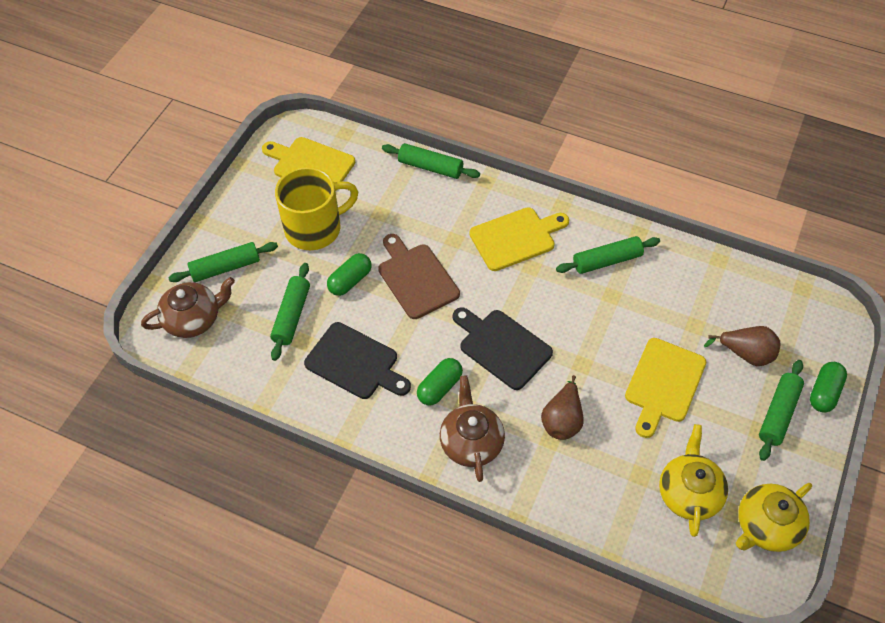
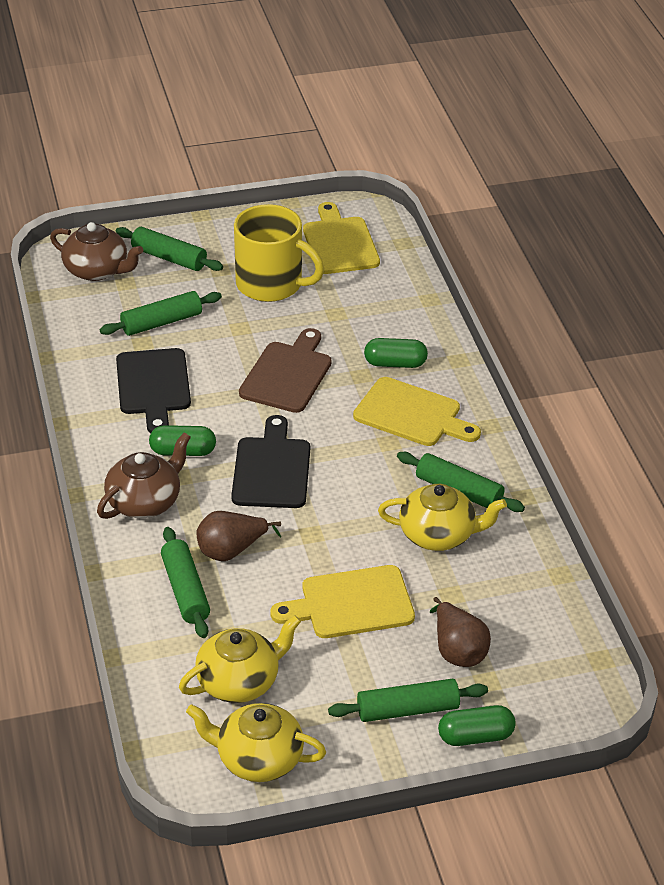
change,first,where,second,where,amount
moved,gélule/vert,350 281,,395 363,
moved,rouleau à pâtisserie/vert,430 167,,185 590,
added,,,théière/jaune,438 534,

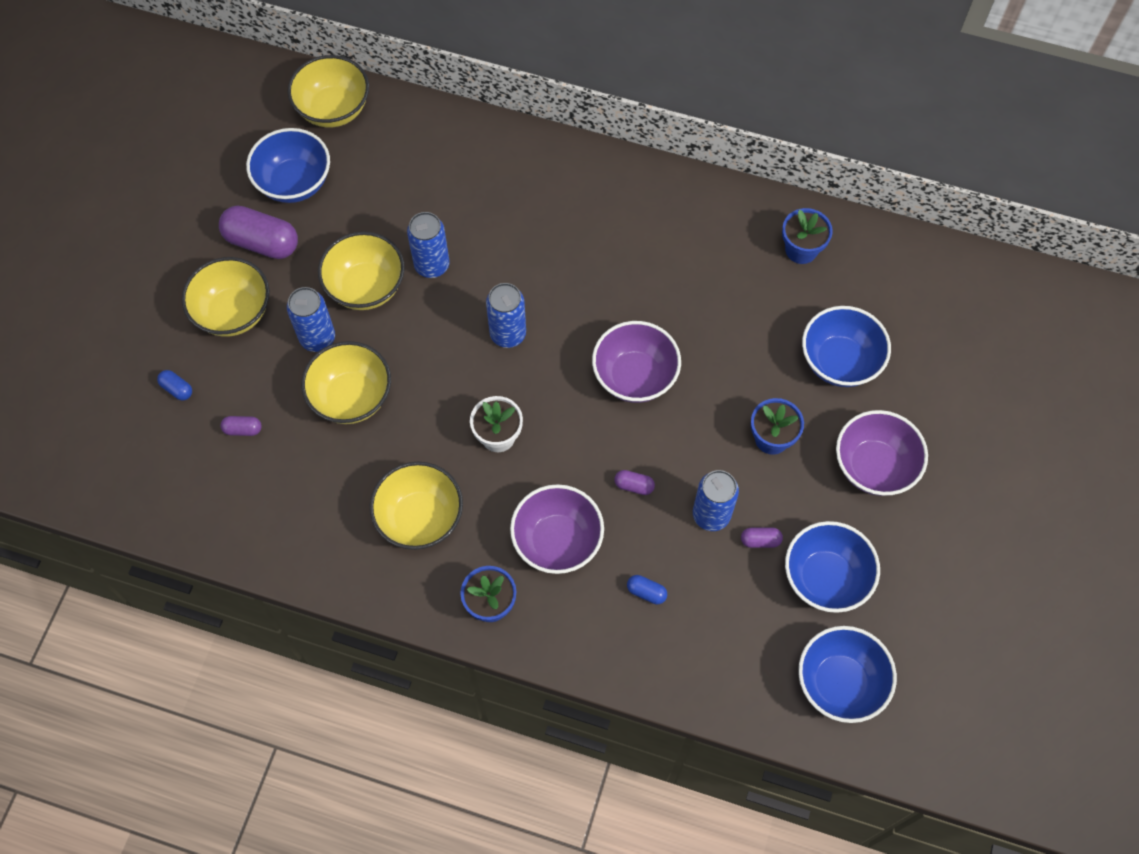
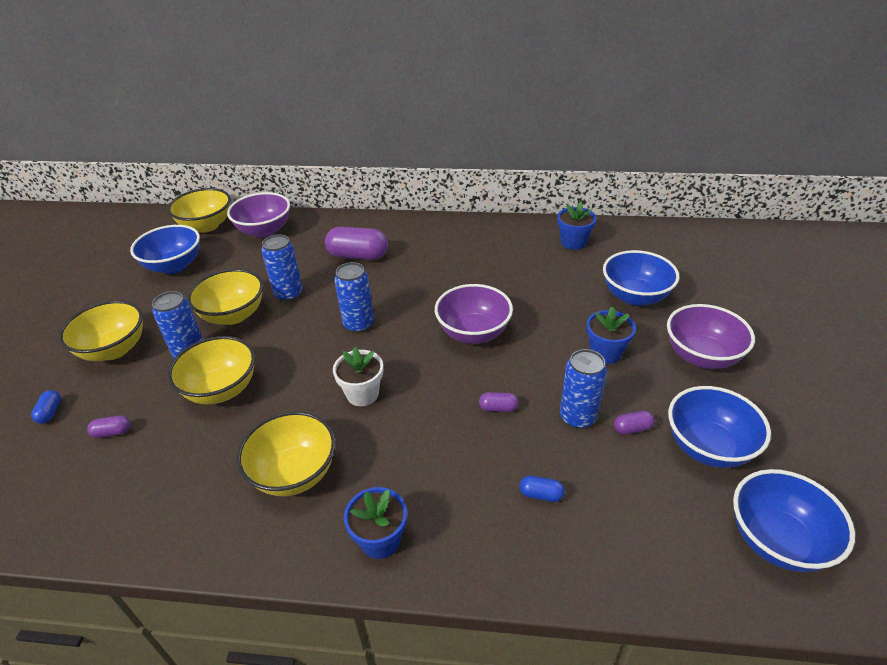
change,first,where,second,where,amount
turned,gélule/bleu,177 389,,50 412,60 degrees clockwise
moved,gélule/violet,262 242,,358 256,
moved,bol/violet,557 541,,264 231,

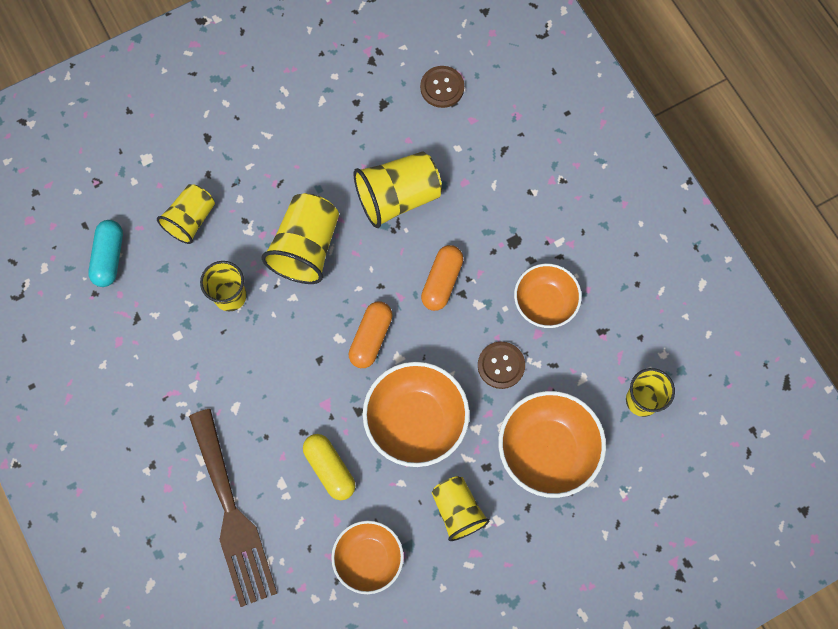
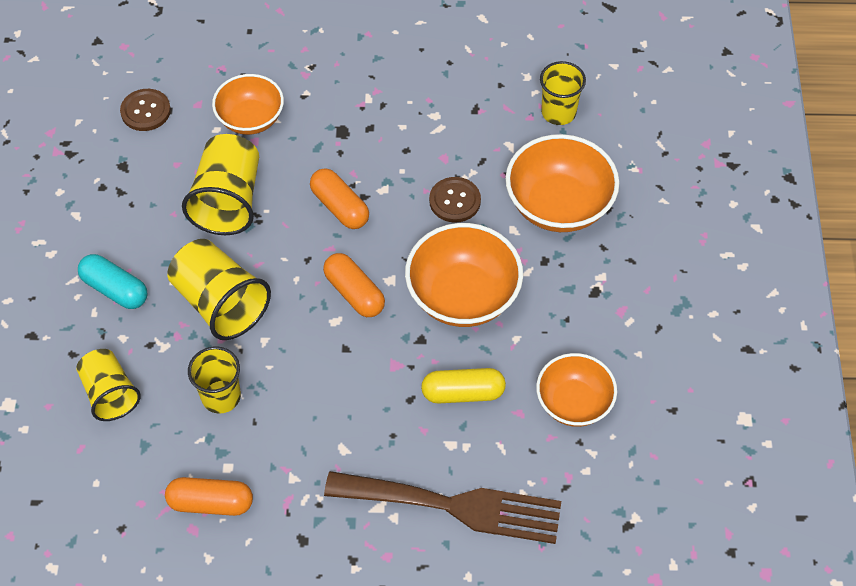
change,first,where,second,where,amount
moved,gélule/turquoise,109 257,,115 289,
removed,gobelet/jaune,457 510,,,
moved,bol/orange,544 303,,250 119,
added,,,gélule/orange,211 503,

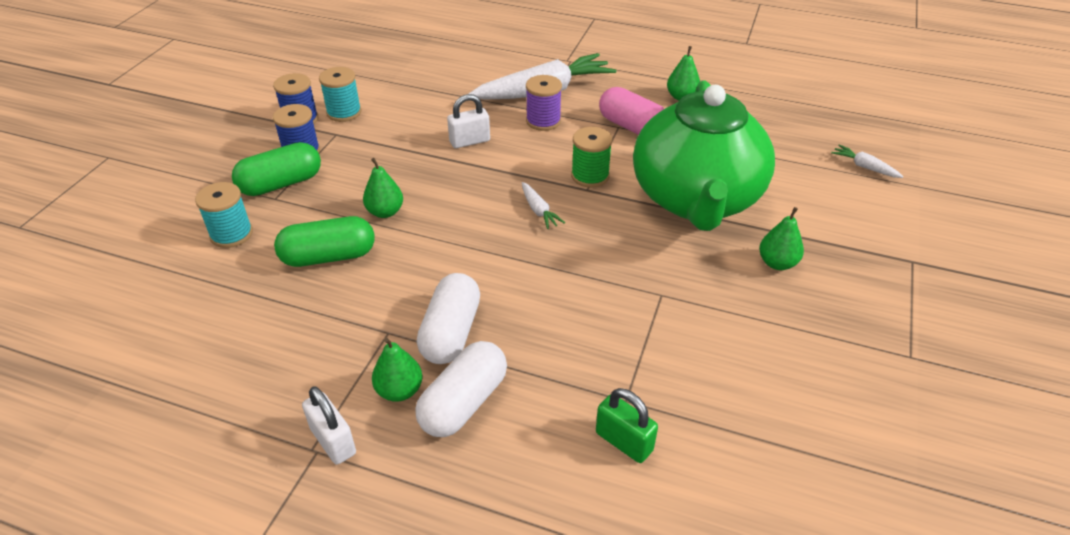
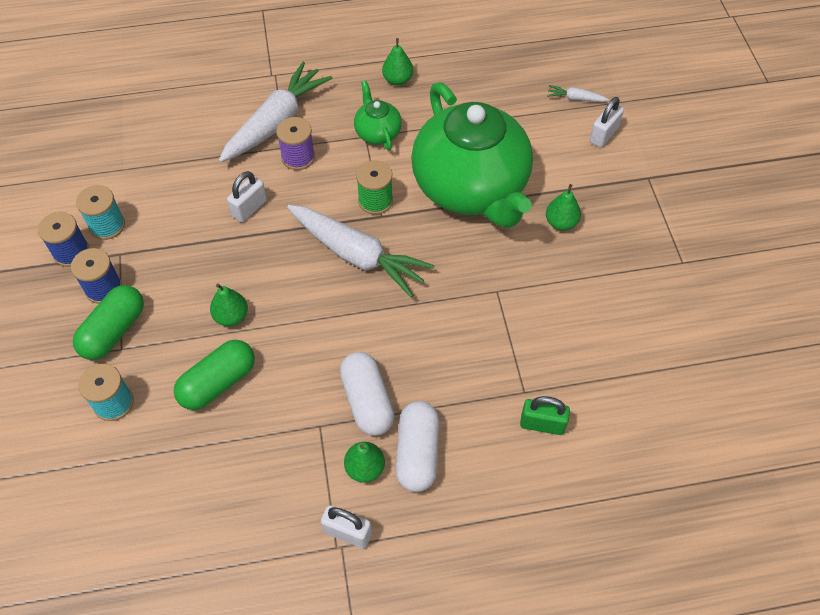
change,first,where,second,where,amount
resized,carotte/blanc,539 210,,357 255,x2.40
replaced,gélule/rose,632 127,théière/vert,377 132,
added,,,cadenas/blanc,603 135,

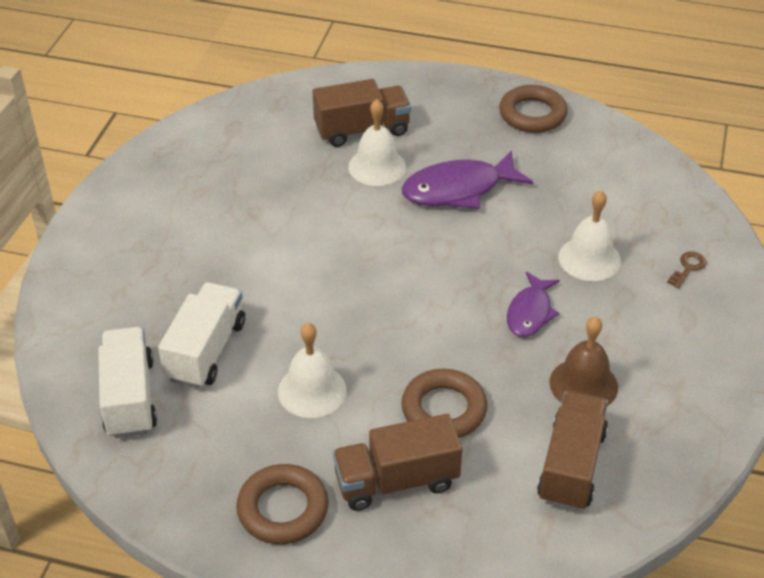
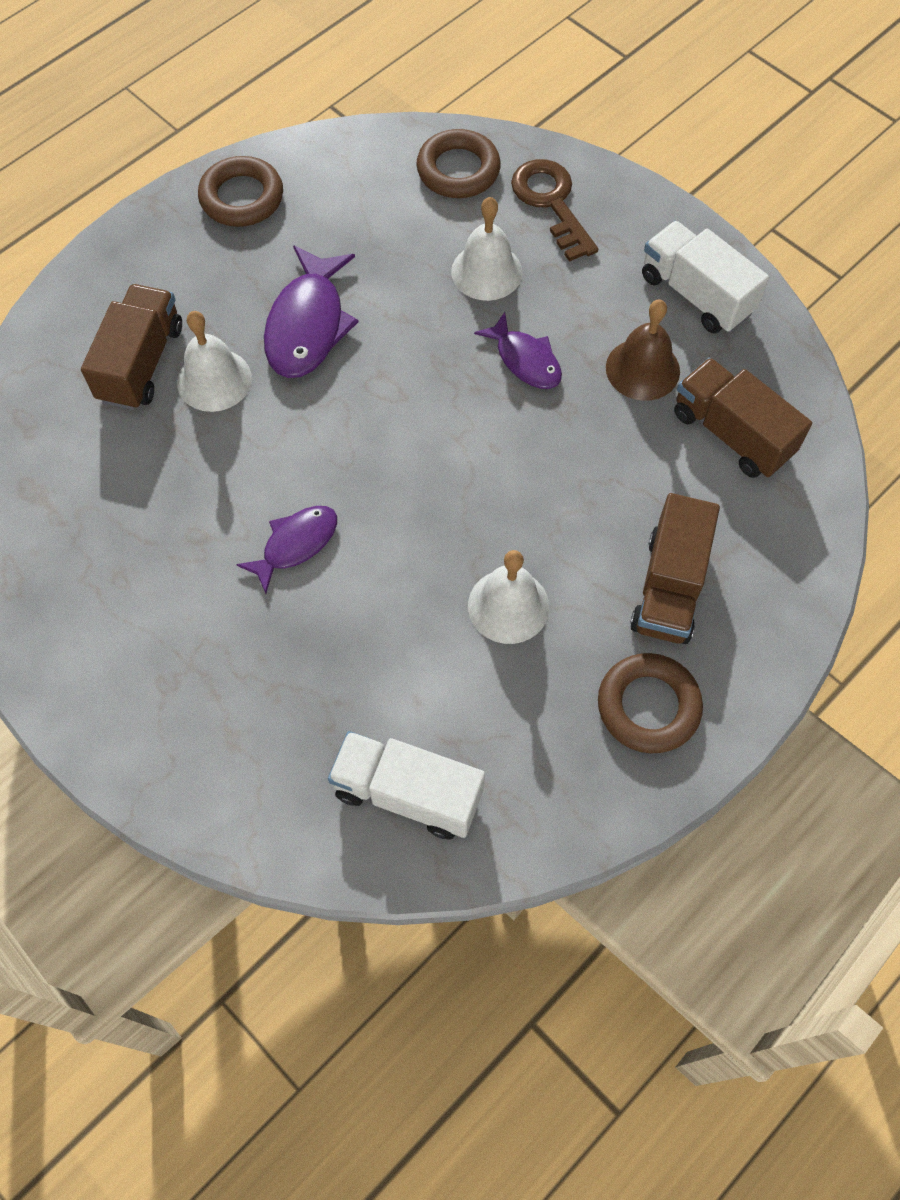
change,first,where,second,where,amount
moved,camion/blanc,206 351,,696 294,
moved,anneau/marron,444 409,,458 170,
resized,clé/marron,688 268,,552 203,x2.12
added,,,poisson/violet,296 544,

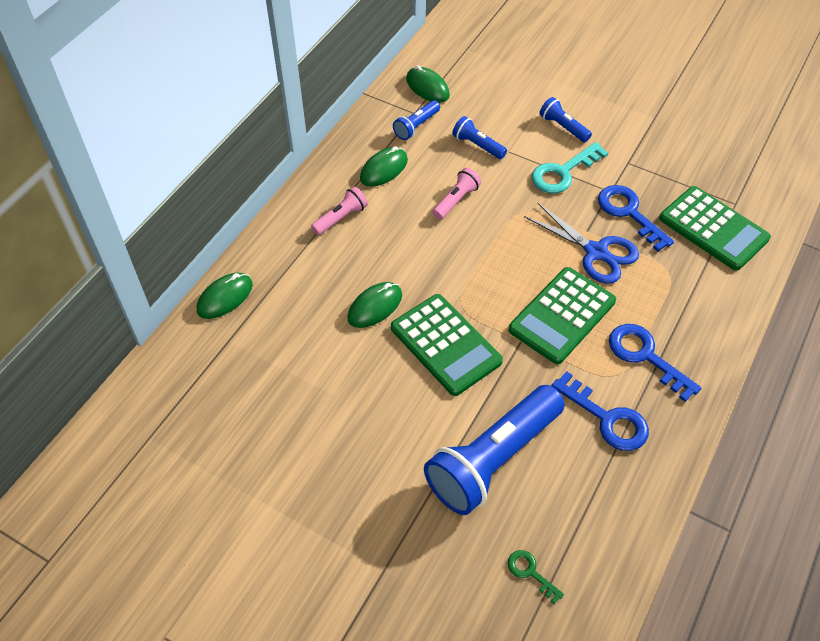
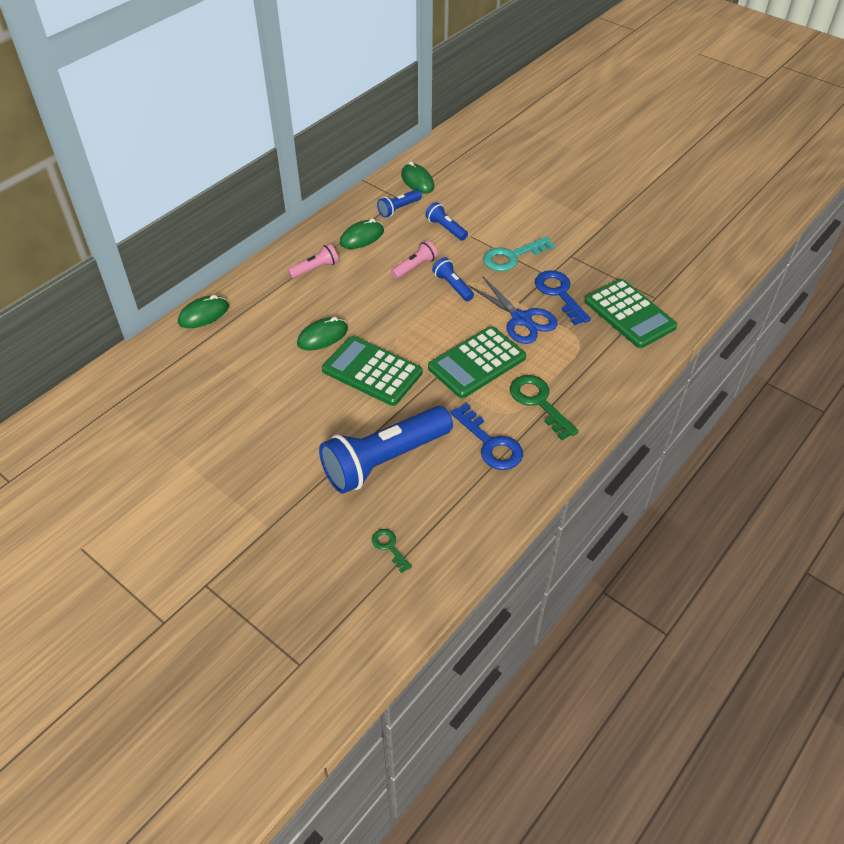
change,first,where,second,where,amount
turned,calculatrice/vert,445 345,,372 371,150 degrees clockwise
moved,lampe de poche/bleu,563 127,,452 286,
recoloured,clé/bleu,645 356,clé/vert,538 402,

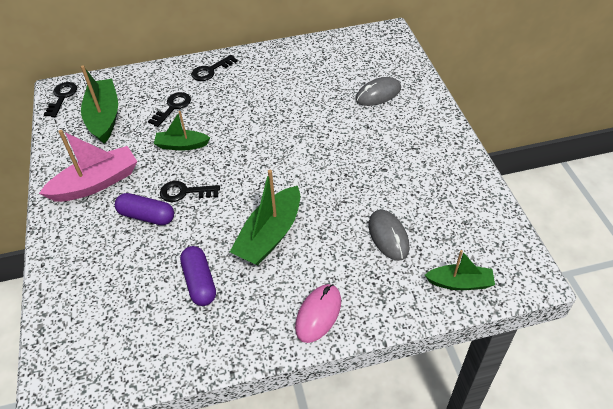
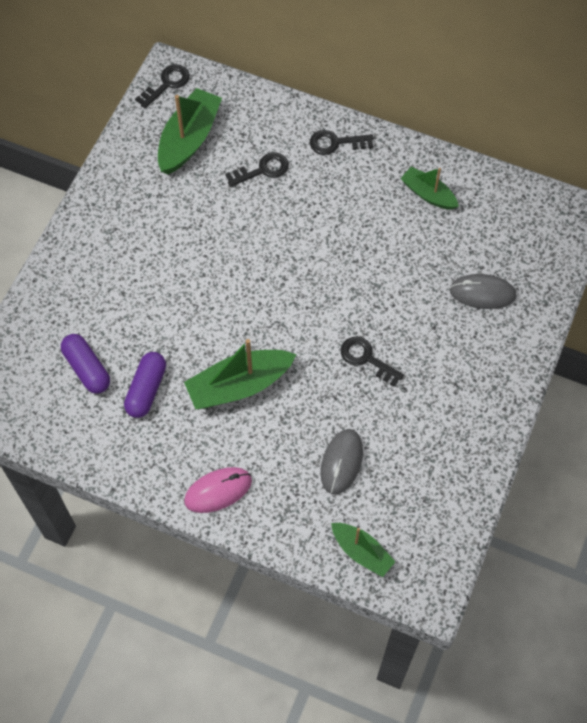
change,first,where,second,where,amount
removed,bateau/rose,96 183,,,
moved,gélule/violet,147 216,,87 369,
moved,bateau/vert,182 145,,428 194,
moved,clé/noir,185 192,,366 359,

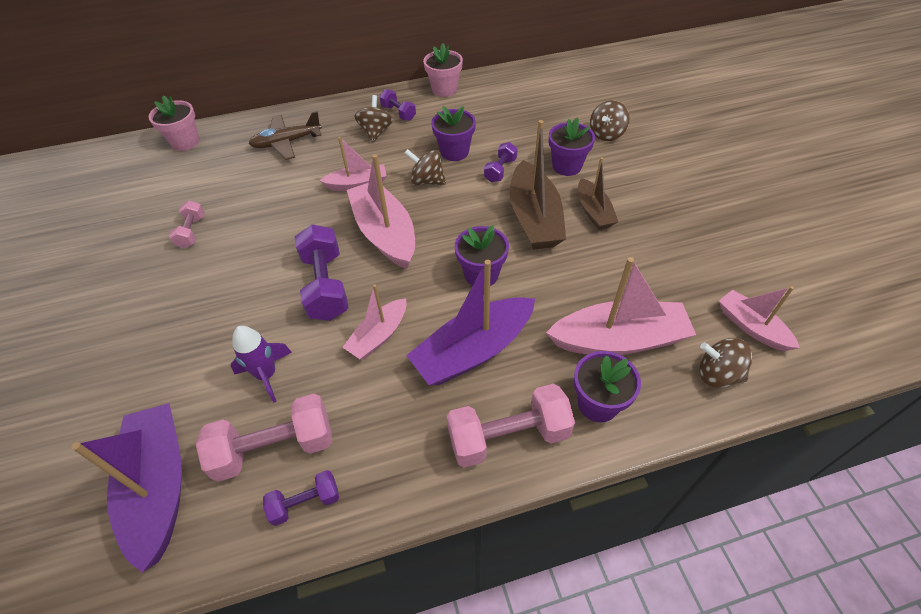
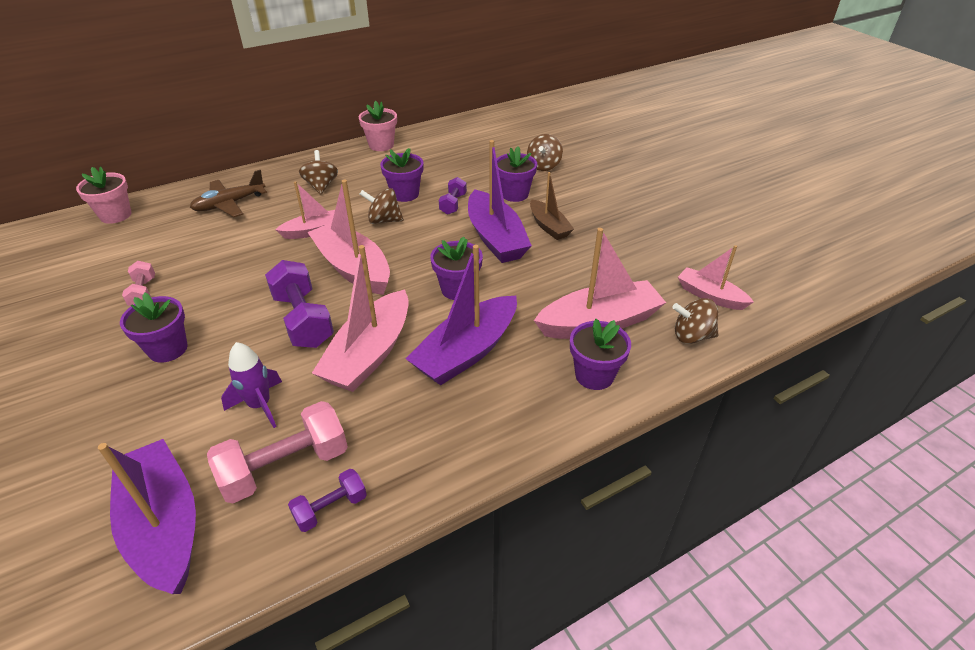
change,first,where,second,where,amount
resized,bateau/rose,379 336,,369 354,x1.70
removed,haltère/violet,398 113,,,
removed,haltère/rose,508 436,,,
recoloured,bateau/marron,534 218,bateau/violet,495 238,
added,,,pot de fleurs/violet,168 349,

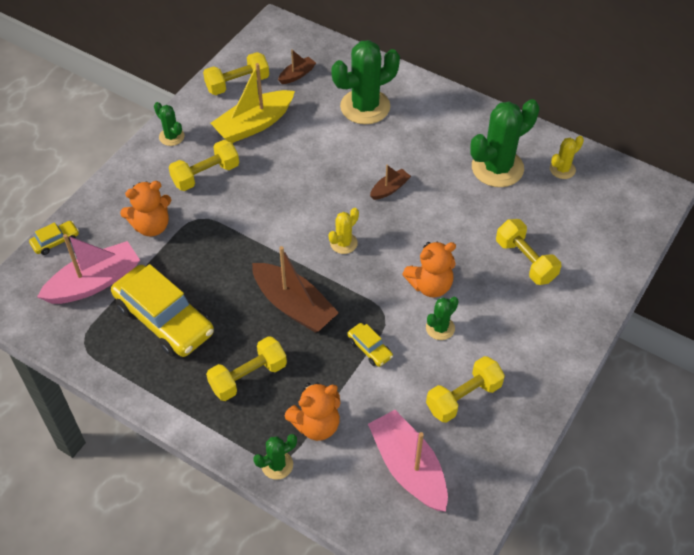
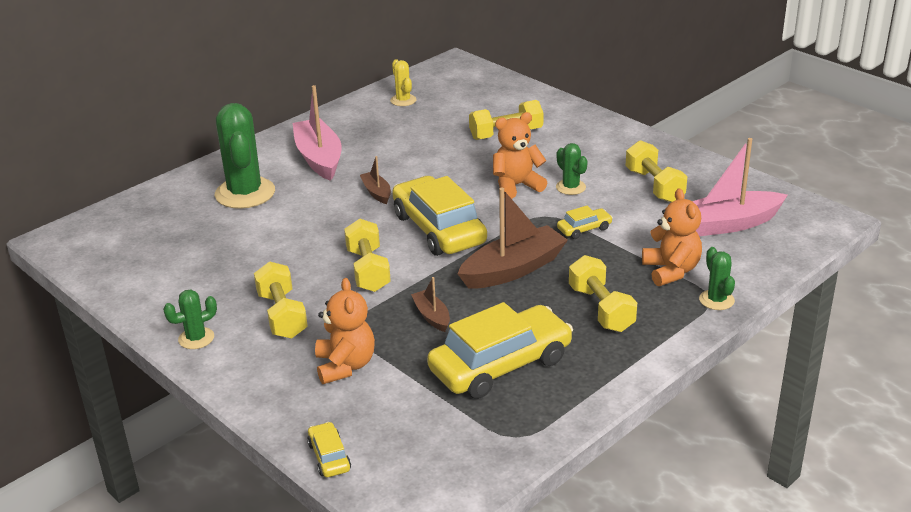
change,first,where,second,where,amount
moved,bateau/rose,94 282,,319 158,
moved,haltère/jaune,237 83,,368 270,
removed,bateau/jaune,254 124,,,
moved,bateau/marron,297 75,,432 316,
replaced,cactus/jaune,343 243,voiture/jaune,439 229,
turned,ours en peluche/orange,430 285,,516 186,105 degrees counterclockwise
removed,cactus/vert,497 168,,,

